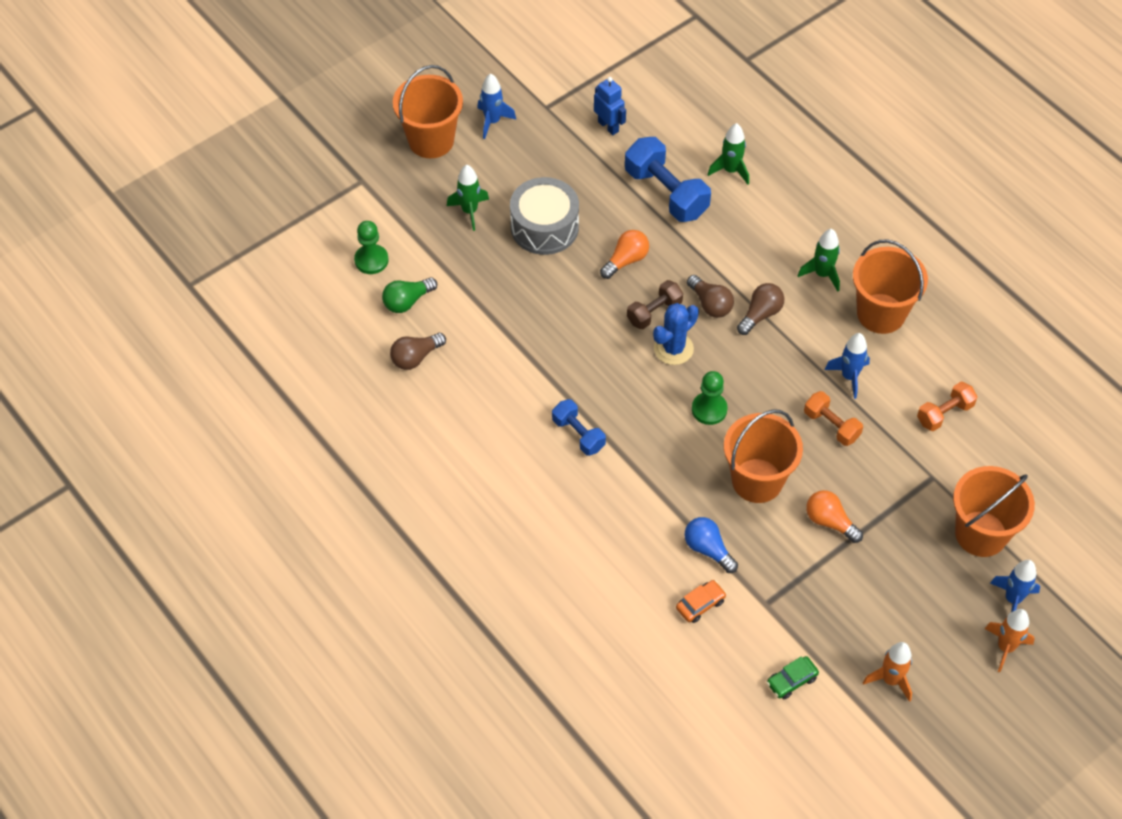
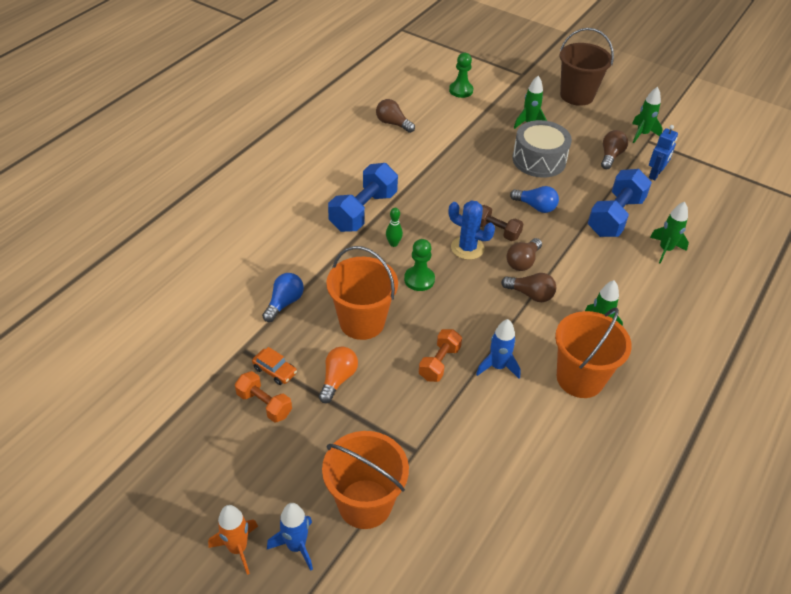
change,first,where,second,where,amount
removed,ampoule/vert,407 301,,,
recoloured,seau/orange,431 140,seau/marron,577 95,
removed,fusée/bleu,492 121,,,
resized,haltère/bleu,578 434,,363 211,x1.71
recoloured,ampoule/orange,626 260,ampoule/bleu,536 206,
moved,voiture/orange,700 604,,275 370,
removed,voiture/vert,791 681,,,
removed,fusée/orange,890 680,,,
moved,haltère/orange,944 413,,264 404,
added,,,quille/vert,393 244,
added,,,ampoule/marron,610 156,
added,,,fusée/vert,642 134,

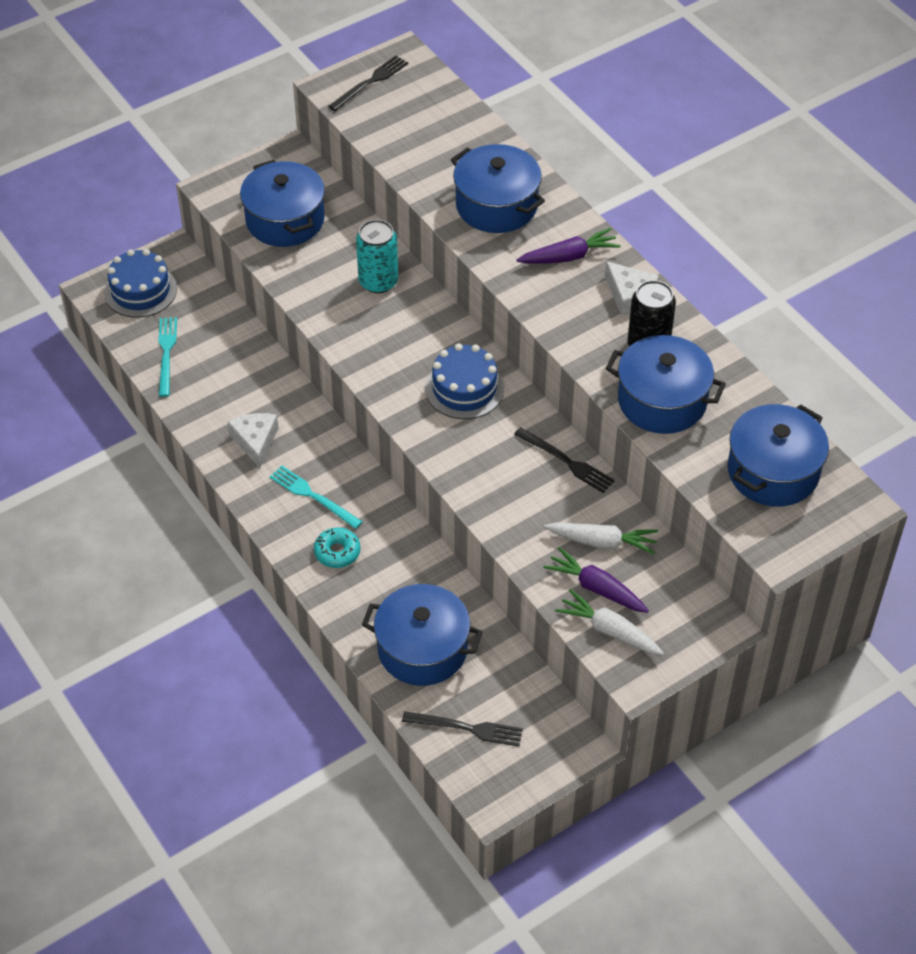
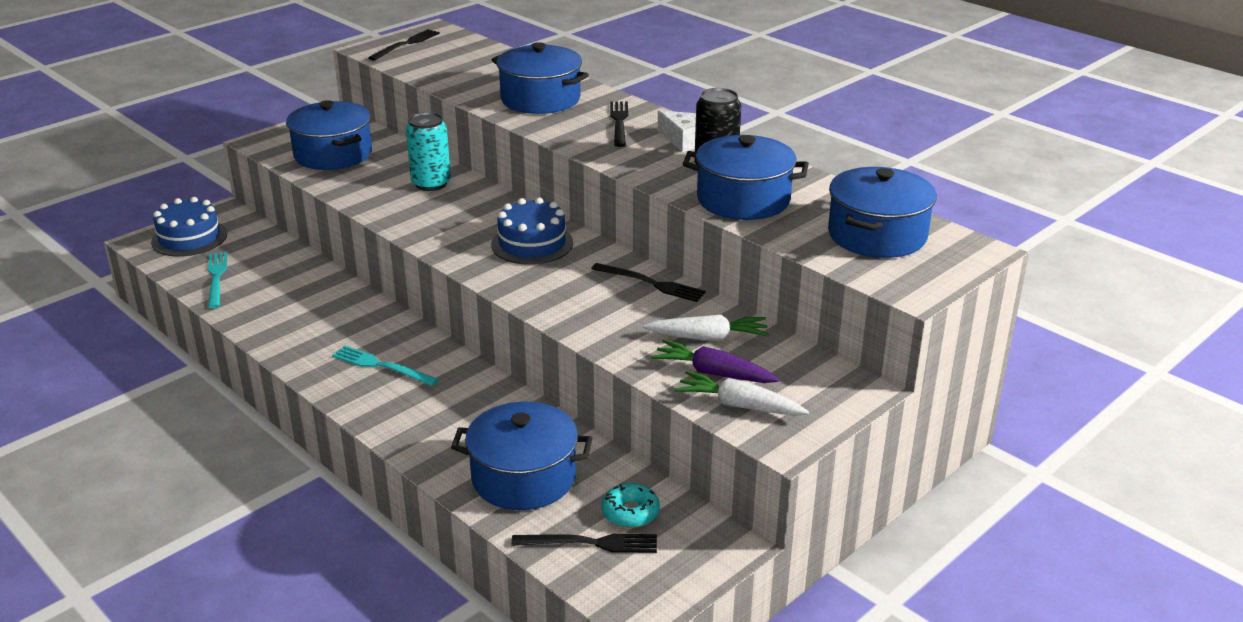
change,first,where,second,where,amount
removed,fromage/blanc,255 441,,,
moved,beignet/turquoise,337 552,,630 512,
replaced,carotte/violet,569 256,fourchette/noir,619 122,

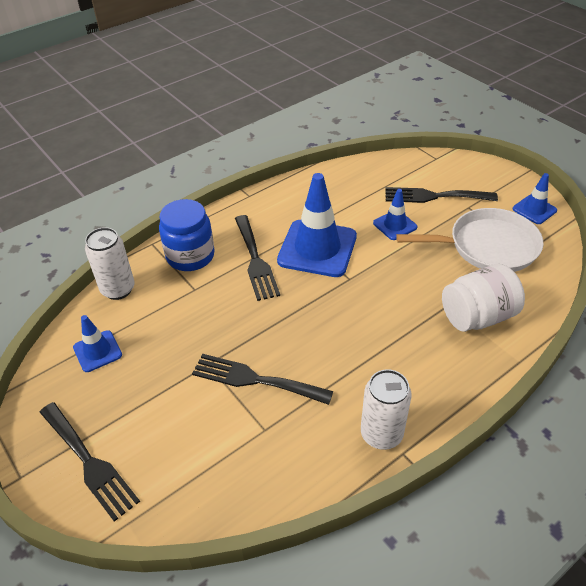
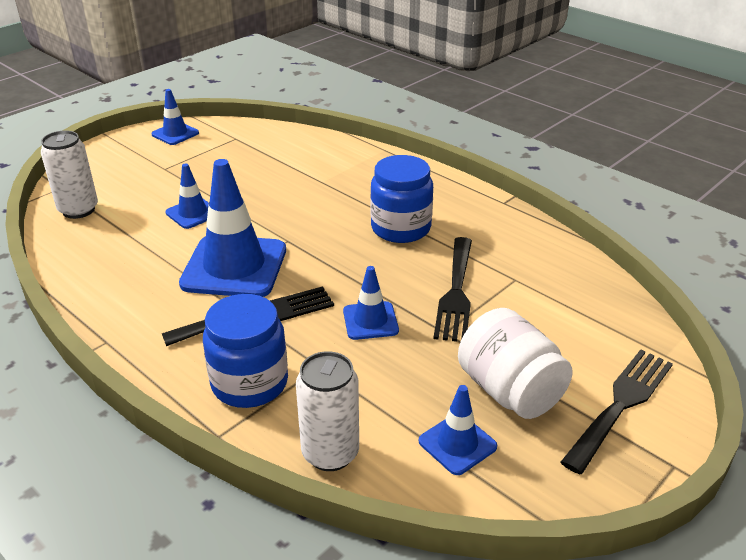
change,first,where,second,where,amount
moved,canette/blanc,381 434,,78 210,
removed,fourchette/noir,434 196,,,
removed,poêle/blanc,488 246,,,
moved,bocal/blanc,477 316,,509 391,
added,,,cône de chantier/bleu,370 321,
added,,,bocal/bleu,400 228,

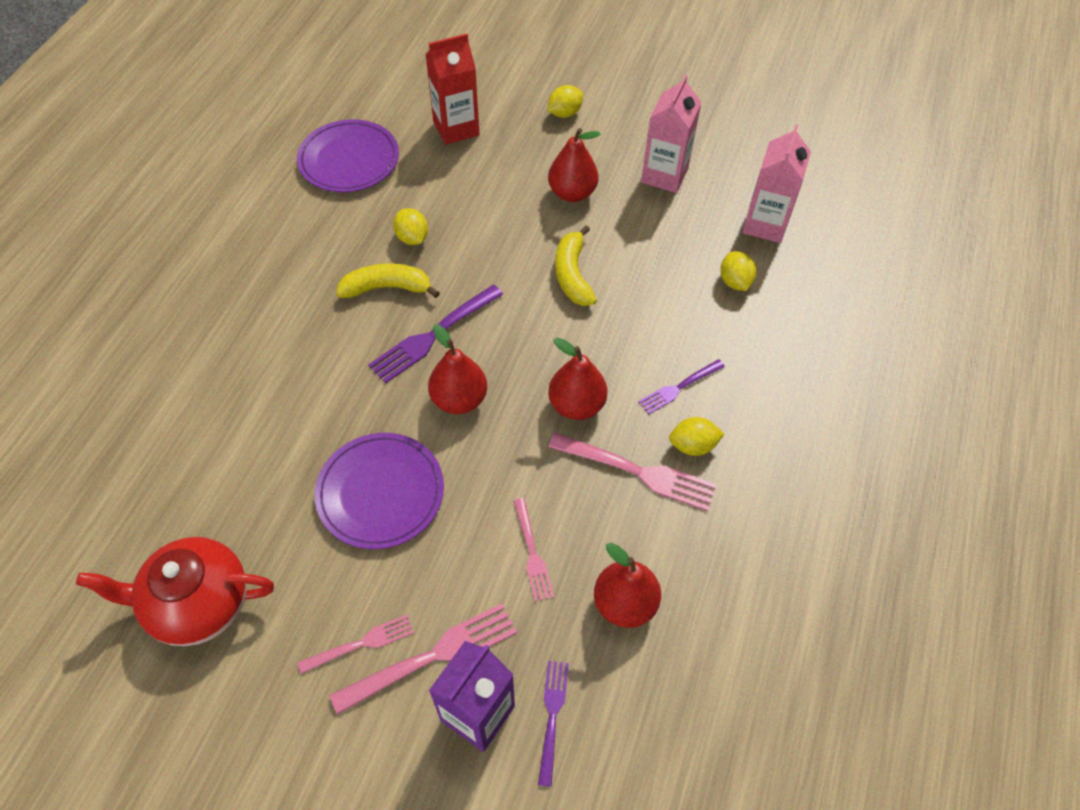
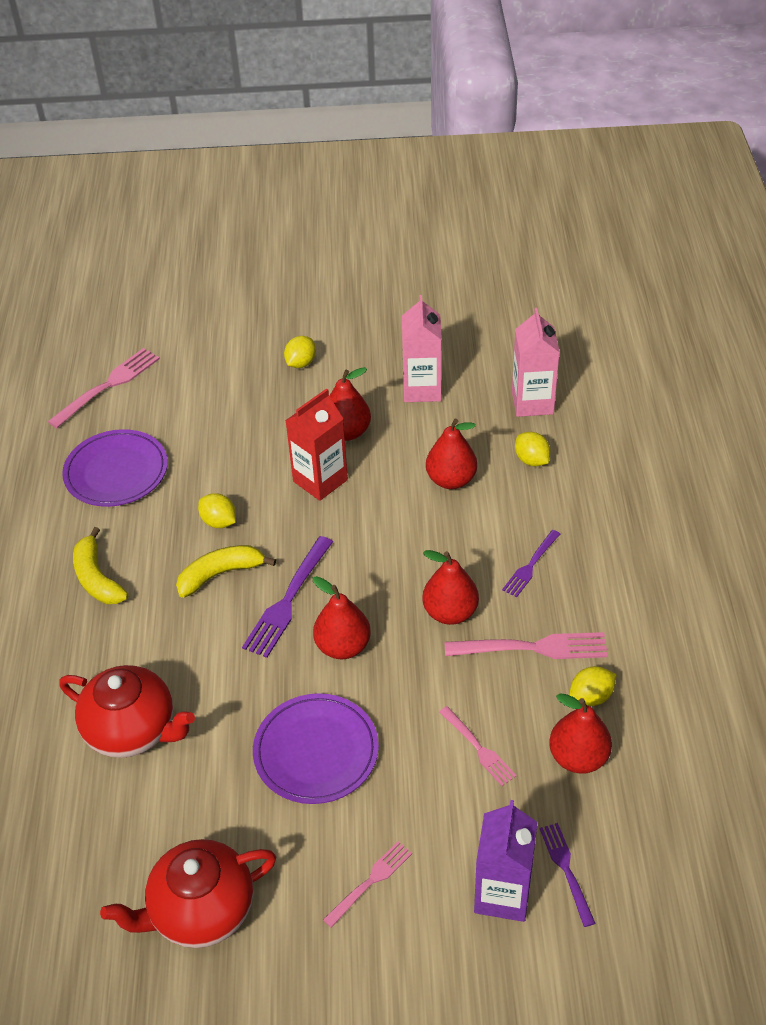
change,first,where,second,where,amount
moved,fourchette/rose,432 656,,108 386,
moved,brique de lait/rouge,456 128,,320 480,
moved,banane/jaune,572 275,,97 578,
moved,citron/jaune,693 445,,591 696,
added,,,théière/rouge,132 730,
added,,,poire/rouge,451 480,

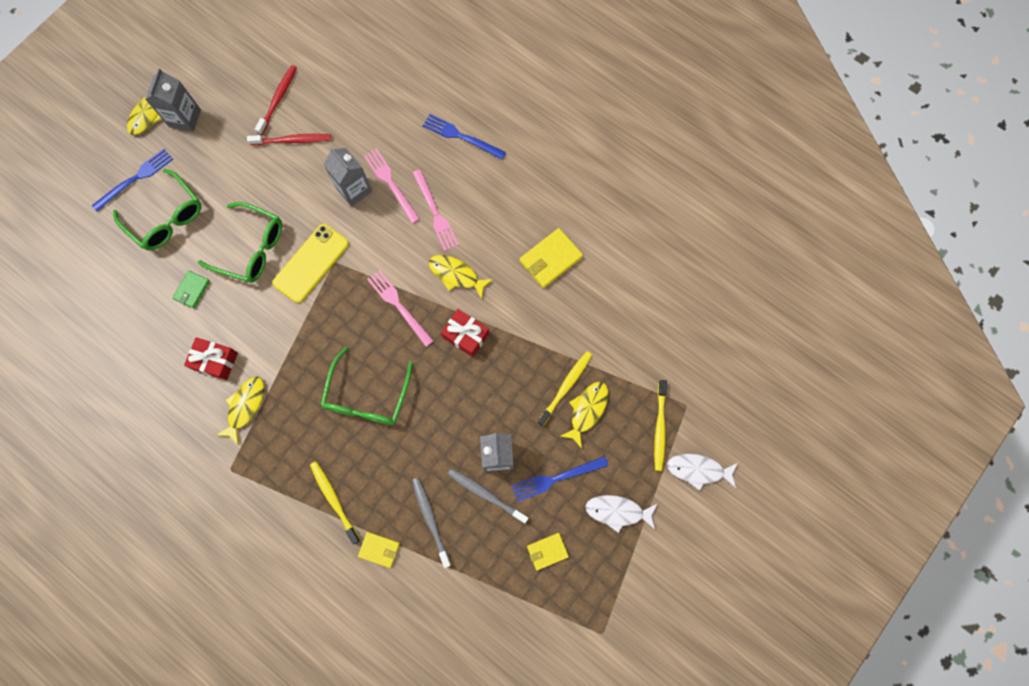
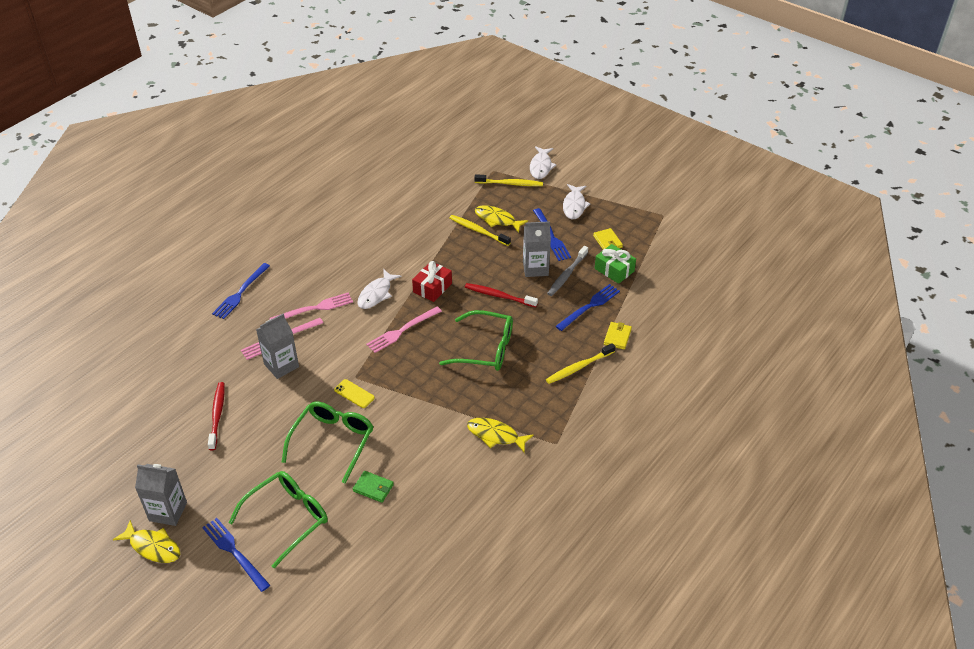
change,first,where,second,where,amount
removed,cadeau/rouge,215 361,,,
moved,brosse à dents/rouge,278 99,,499 296,
resized,téléphone/jaune,311 263,,354 394,x0.51
replaced,brosse à dents/gris,430 519,fourchette/bleu,589 306,
recoloured,poisson/jaune,456 275,poisson/blanc,376 294,
removed,portefeuille/jaune,550 259,,,
added,,,cadeau/vert,614 270,

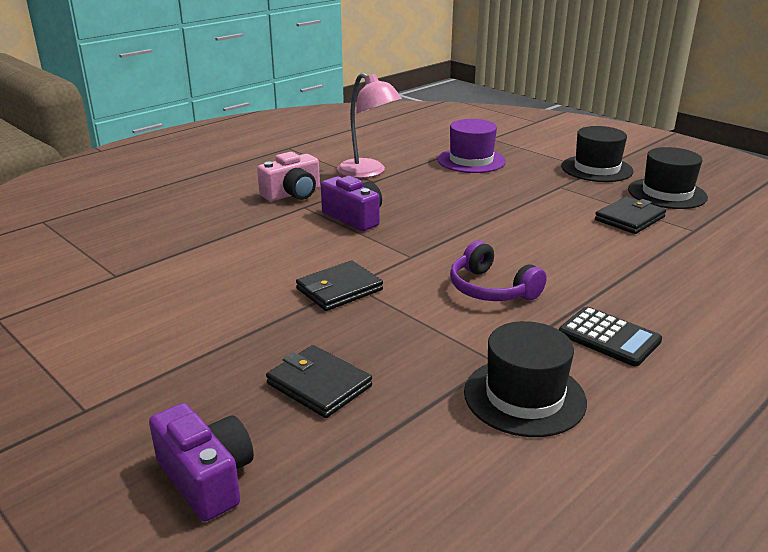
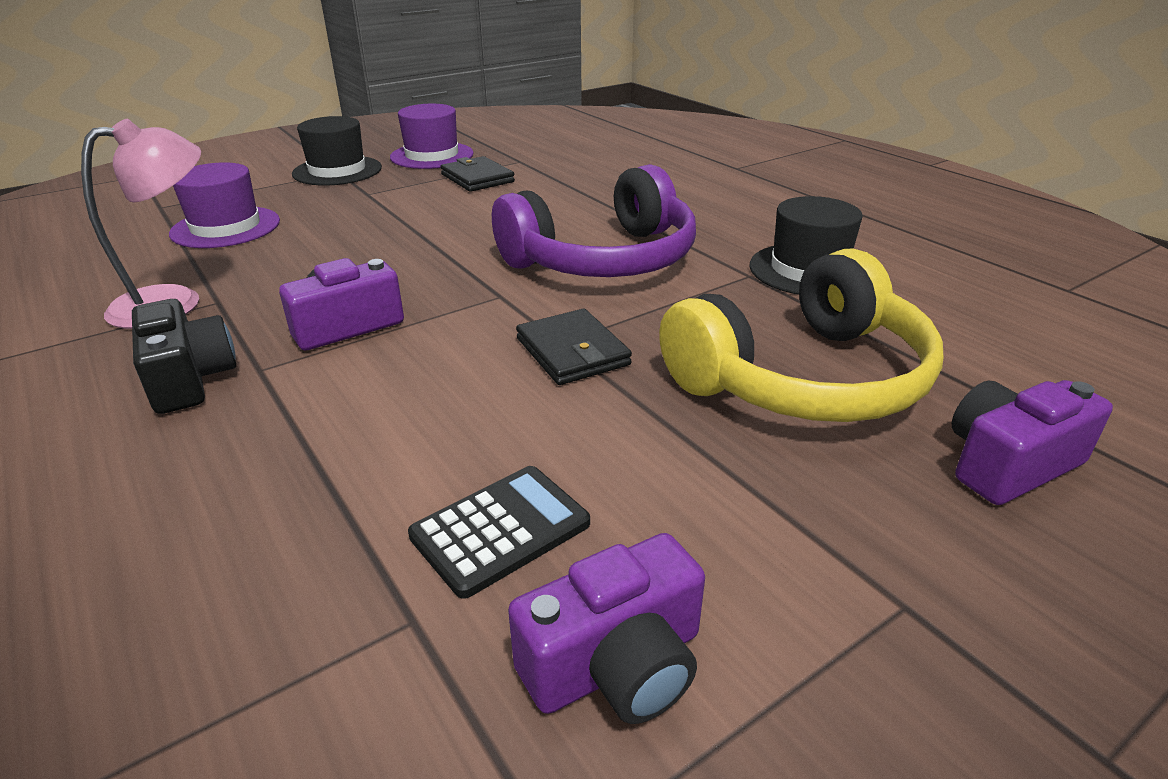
change,first,where,second,where,amount
recoloured,appareil photo/rose,293 194,appareil photo/noir,189 378,
replaced,portefeuille/noir,319 385,casque audio/jaune,804 378,
resized,casque audio/violet,491 289,,604 259,x1.81
moved,calculatrice/noir,609 337,,500 530,
recoloured,chapeau/noir,667 193,chapeau/violet,432 155,
added,,,appareil photo/violet,616 664,

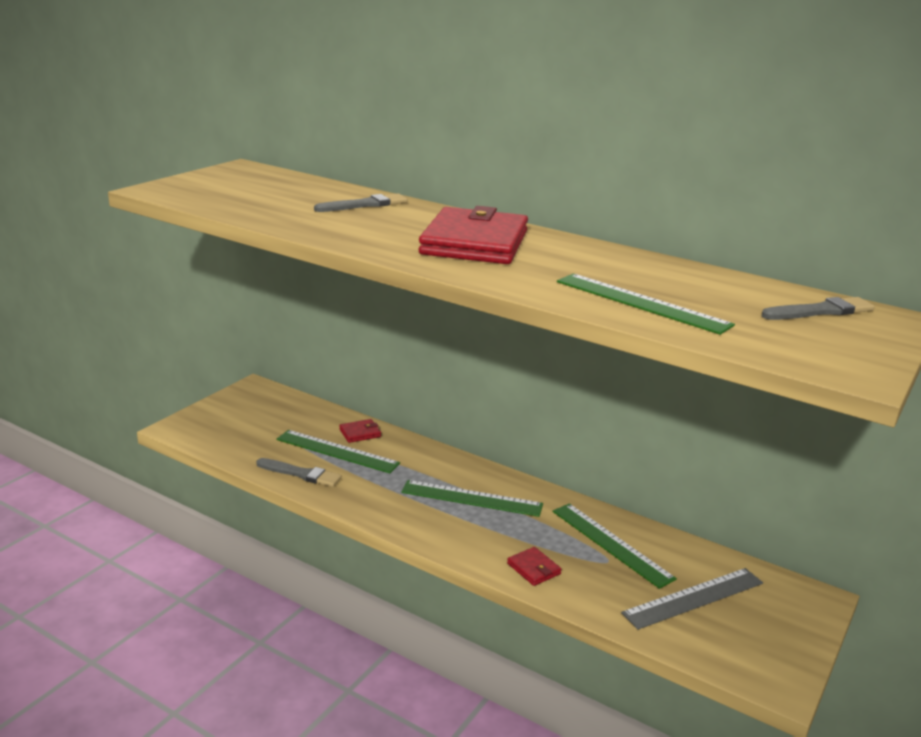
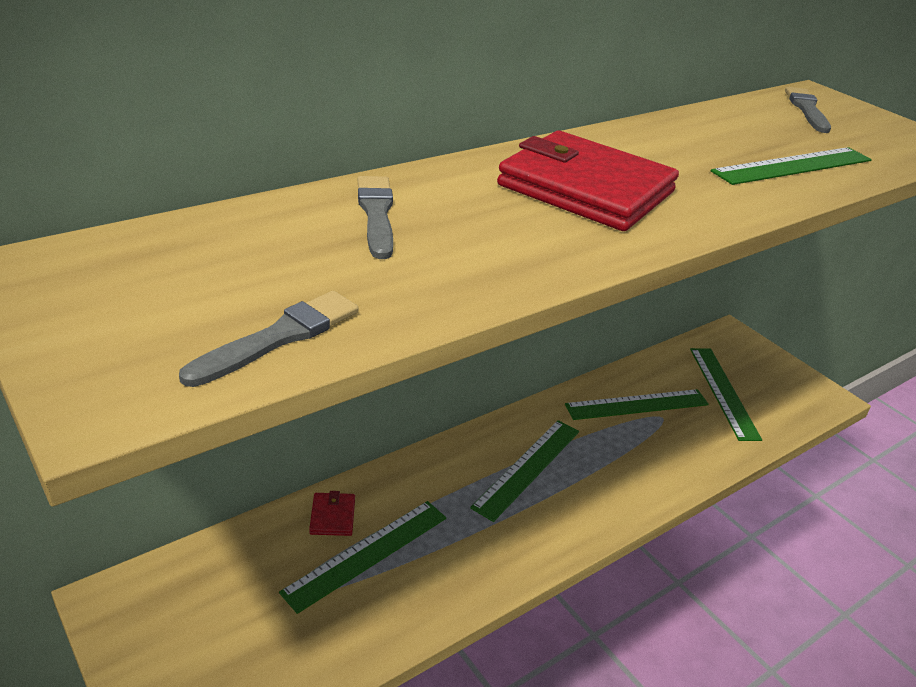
change,first,where,second,where,amount
moved,pinceau/gris,301 474,,278 338,
removed,portefeuille/rouge,534 569,,,
recoloured,règle/gris,693 598,règle/vert,723 392,

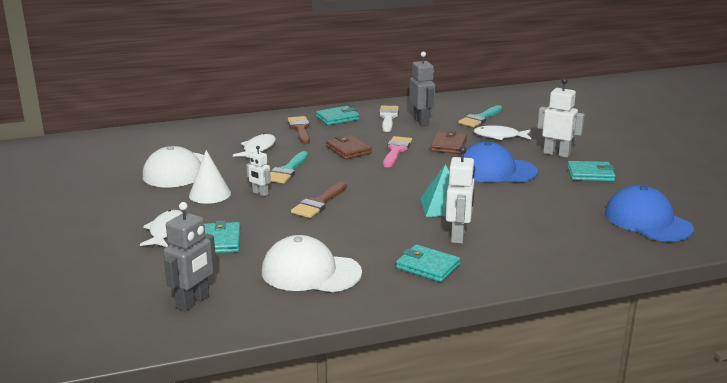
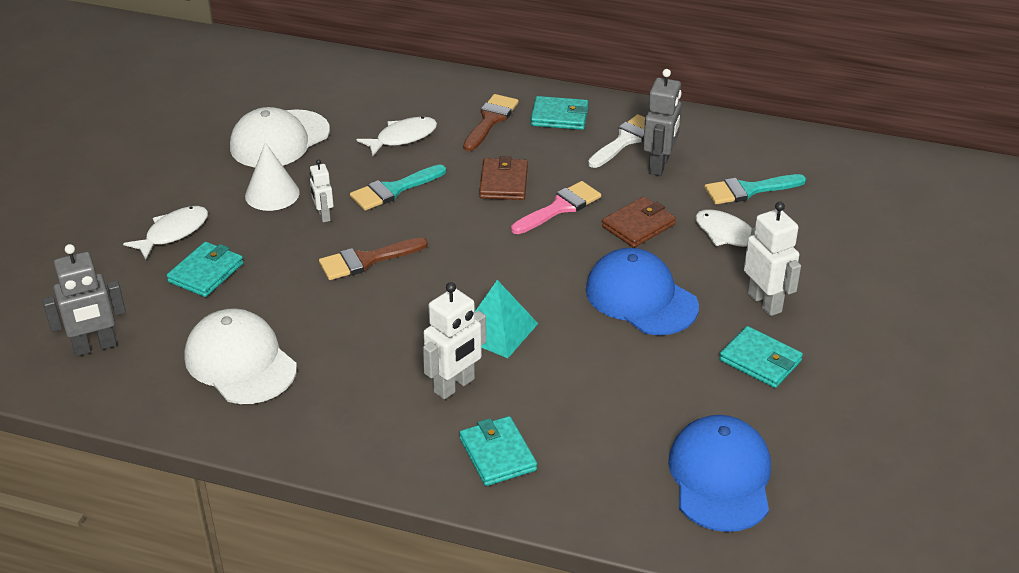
change,first,where,second,where,amount
moved,portefeuille/turquoise,427 266,,497 454,

